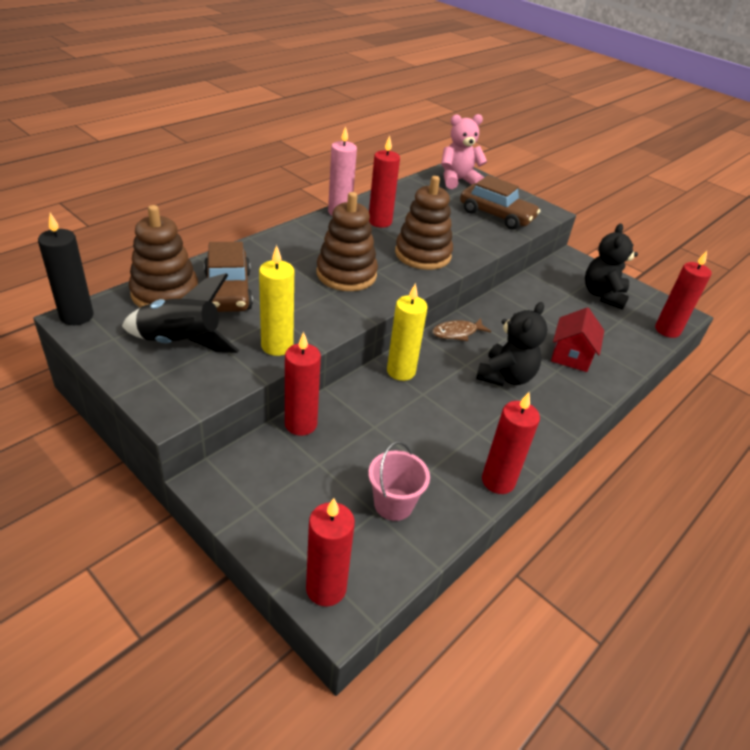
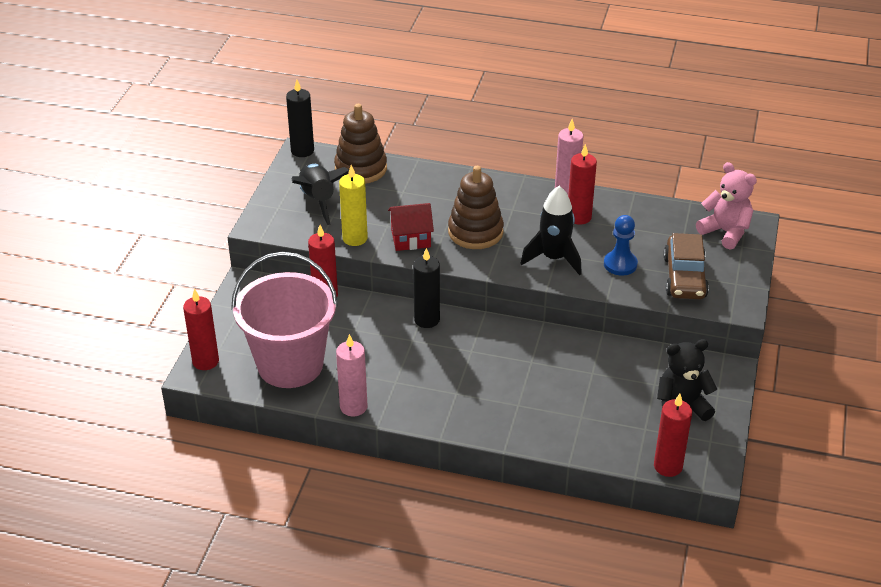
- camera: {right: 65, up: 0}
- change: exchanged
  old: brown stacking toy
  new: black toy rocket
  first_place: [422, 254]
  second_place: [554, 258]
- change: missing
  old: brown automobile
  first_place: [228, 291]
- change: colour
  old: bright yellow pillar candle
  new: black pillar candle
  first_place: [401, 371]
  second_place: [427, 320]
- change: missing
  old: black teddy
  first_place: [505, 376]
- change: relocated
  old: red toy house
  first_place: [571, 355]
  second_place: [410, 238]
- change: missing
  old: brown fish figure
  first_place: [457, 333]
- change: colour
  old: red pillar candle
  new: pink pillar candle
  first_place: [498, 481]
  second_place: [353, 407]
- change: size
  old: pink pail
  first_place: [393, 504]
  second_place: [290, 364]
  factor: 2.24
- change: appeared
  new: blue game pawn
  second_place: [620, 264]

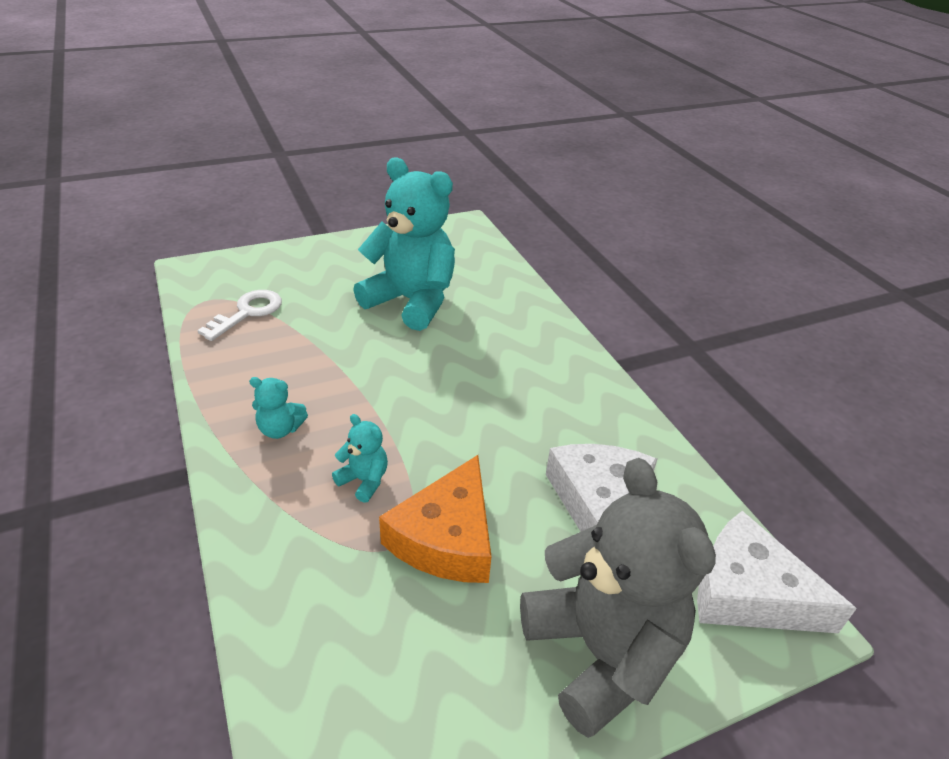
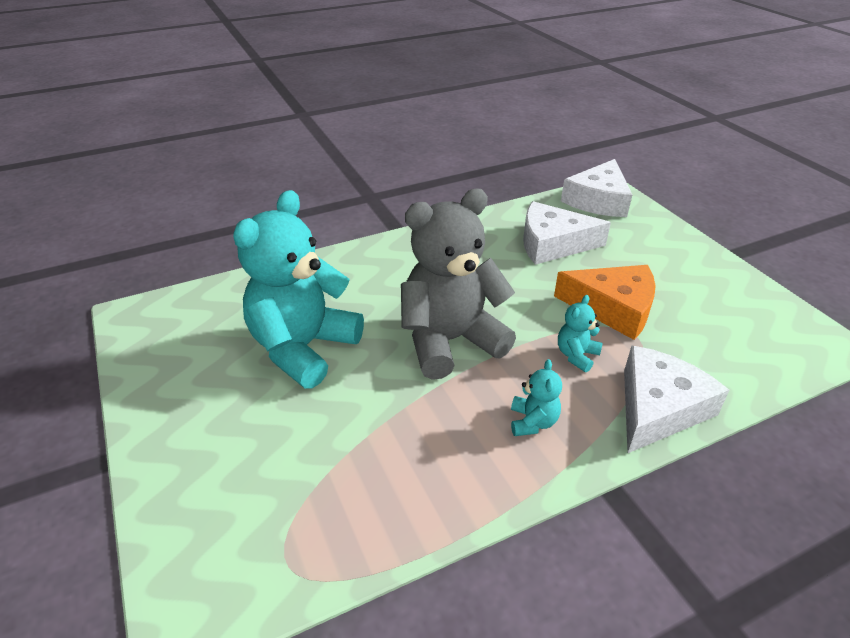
- camera: {right: -90, up: 0}
- change: missing
  old: white door key
  first_place: [248, 312]
- change: relocated
  old: grey teddy
  first_place: [601, 652]
  second_place: [450, 341]
- change: appeared
  new: white cheese wedge
  second_place: [658, 408]

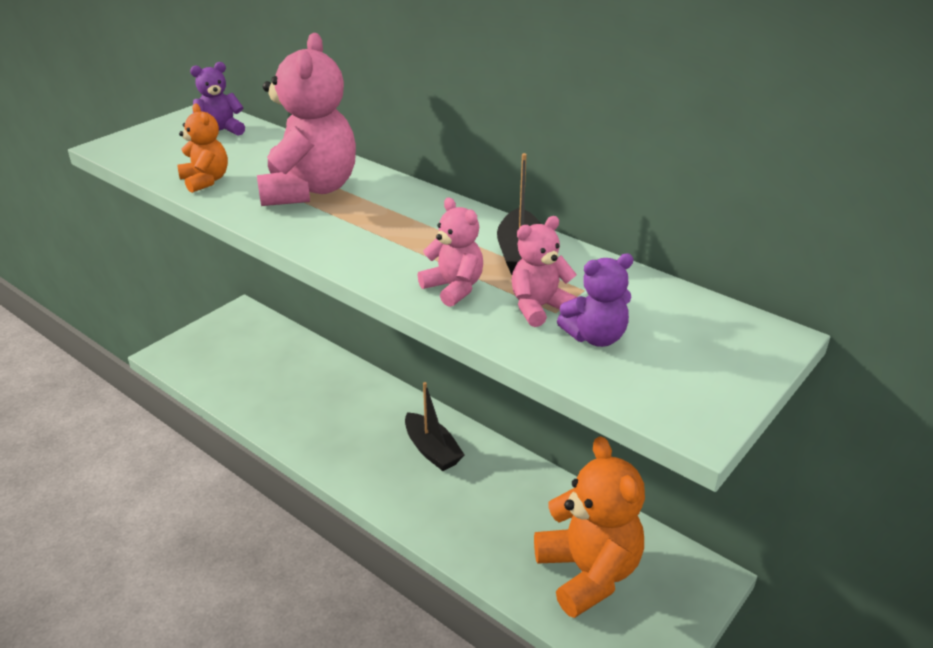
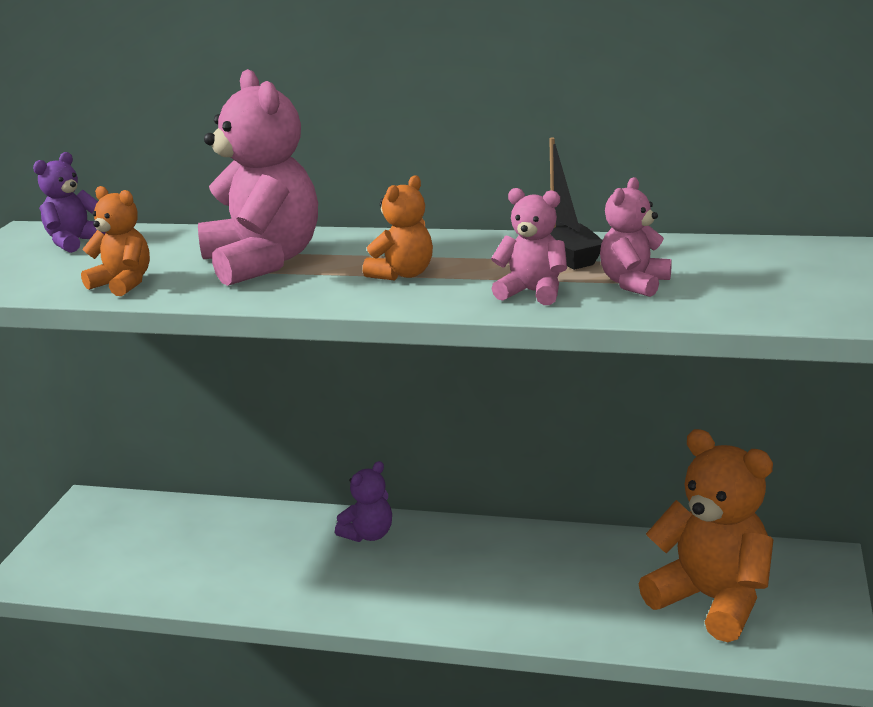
- camera: {right: -25, up: -10}
- change: relocated
  old: violet teddy
  first_place: [595, 337]
  second_place: [368, 534]
- change: missing
  old: black sailboat
  first_place: [432, 450]
- change: appeared
  new: bright orange teddy
  second_place: [402, 274]

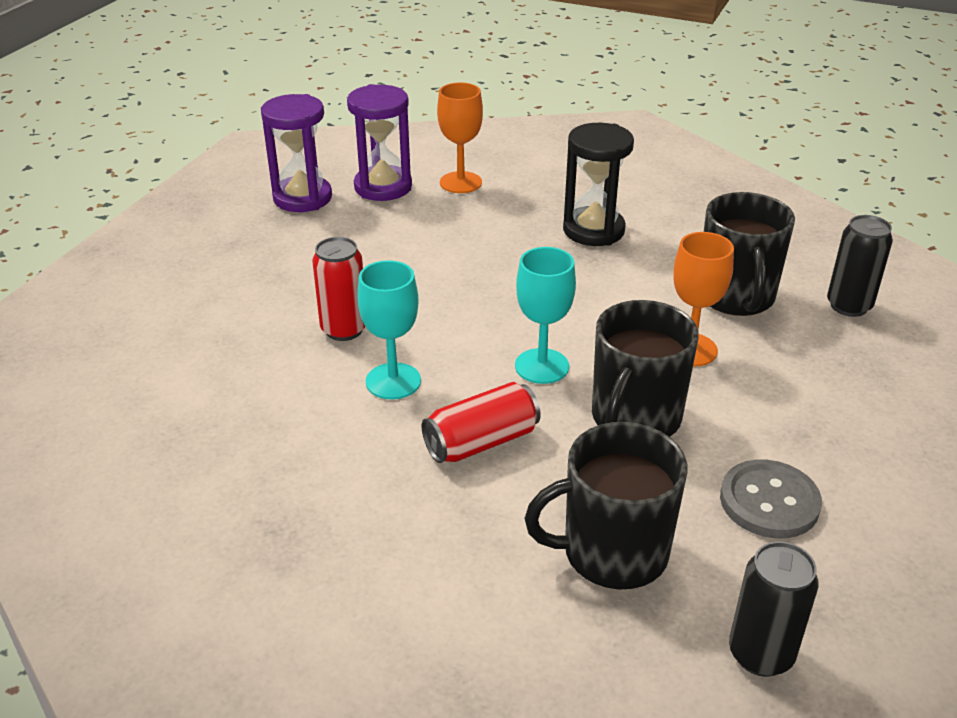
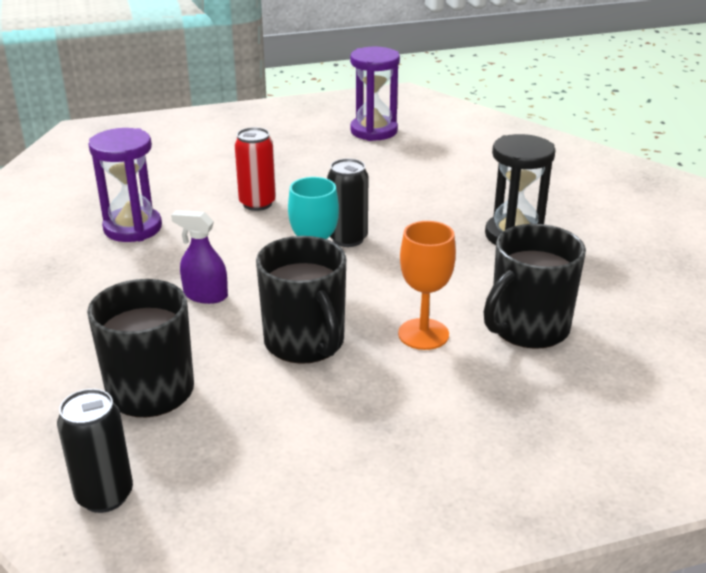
- camera: {right: 50, up: -5}
- change: missing
  old: bright orange wine glass
  first_place: [460, 182]
- change: relocated
  old: violet hourglass
  first_place: [383, 187]
  second_place: [133, 228]
- change: relocated
  old: black can
  first_place: [849, 306]
  second_place: [348, 239]
- change: missing
  old: turquoise wine glass
  first_place: [393, 381]
- change: spun
  old: black coffee mug
  first_place: [635, 418]
  second_place: [305, 343]
  degrees: -105
- change: exchanged
  old: red can
  new: violet spray bottle
  first_place: [481, 442]
  second_place: [205, 295]
- change: missing
  old: grey button
  first_place: [769, 501]

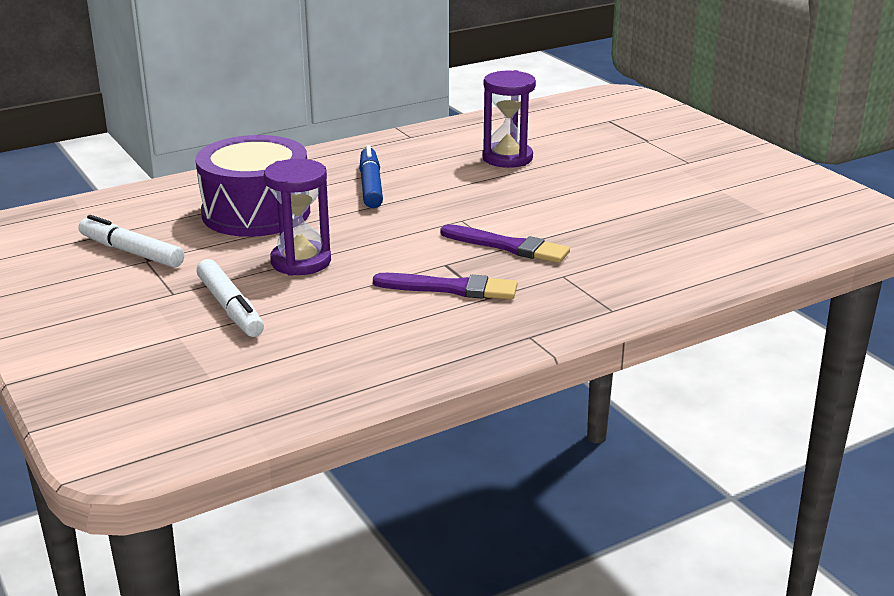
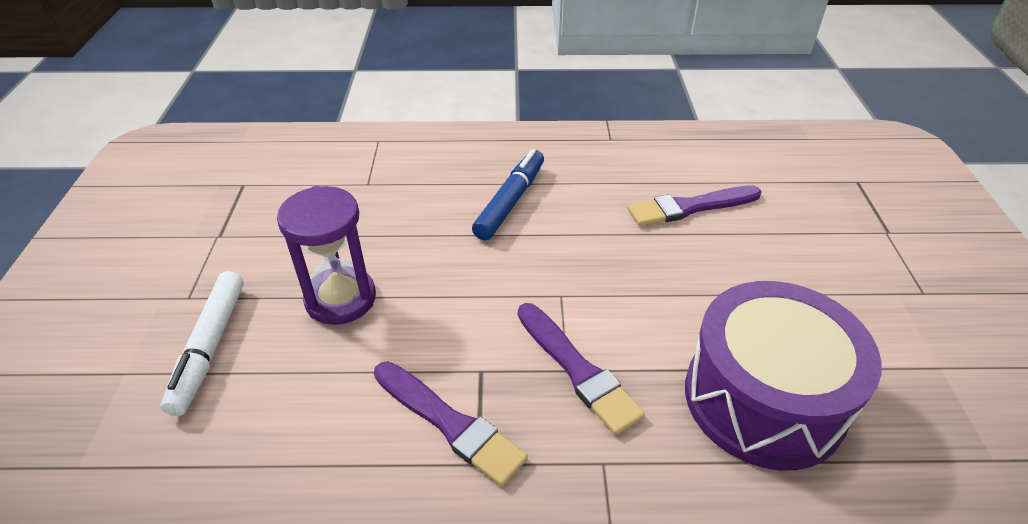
- camera: {right: 30, up: 15}
- change: exchanged
  old: violet hourglass
  new: violet brush
  first_place: [507, 158]
  second_place: [690, 207]
- change: relocated
  old: violet snare drum
  first_place: [256, 212]
  second_place: [763, 399]
- change: missing
  old: white marker
  first_place: [131, 252]

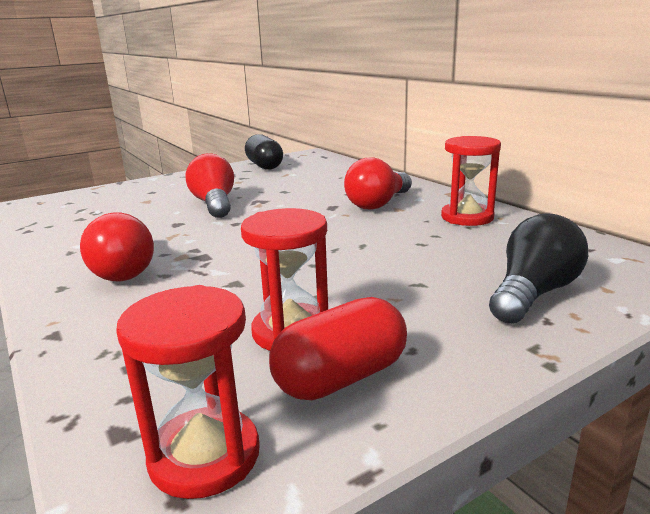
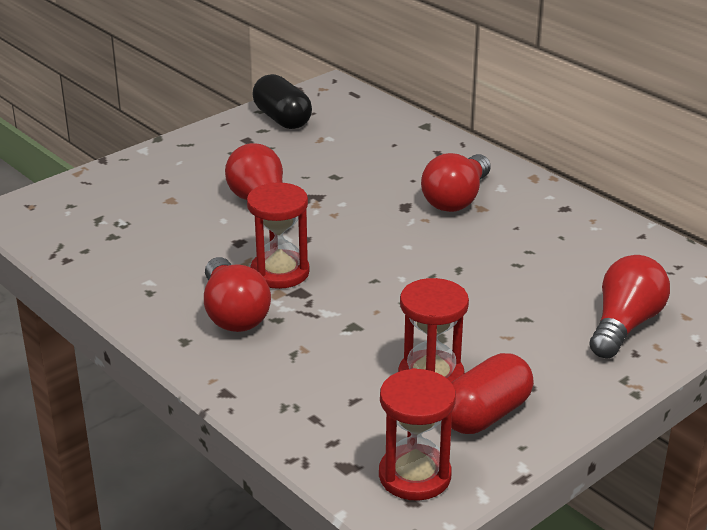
- camera: {right: -10, up: 10}
- change: relocated
  old: red hourglass
  first_place: [467, 217]
  second_place: [280, 272]
- change: colour
  old: black lightbulb
  new: red lightbulb
  first_place: [533, 293]
  second_place: [624, 325]

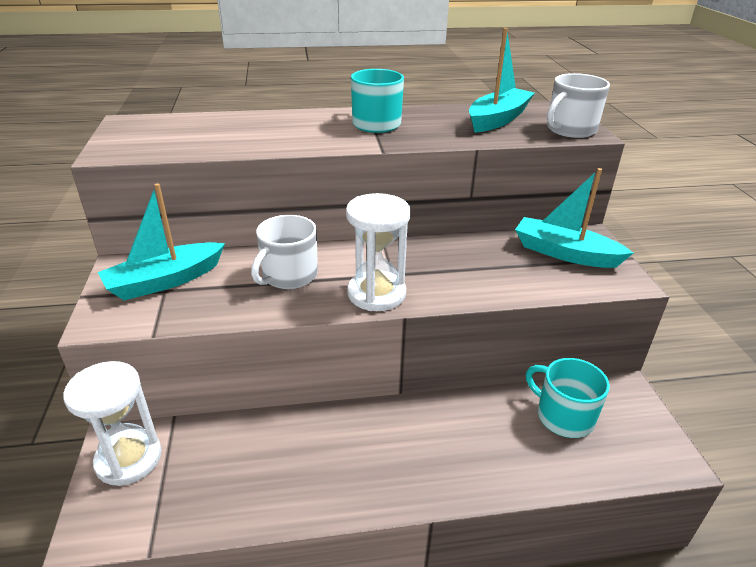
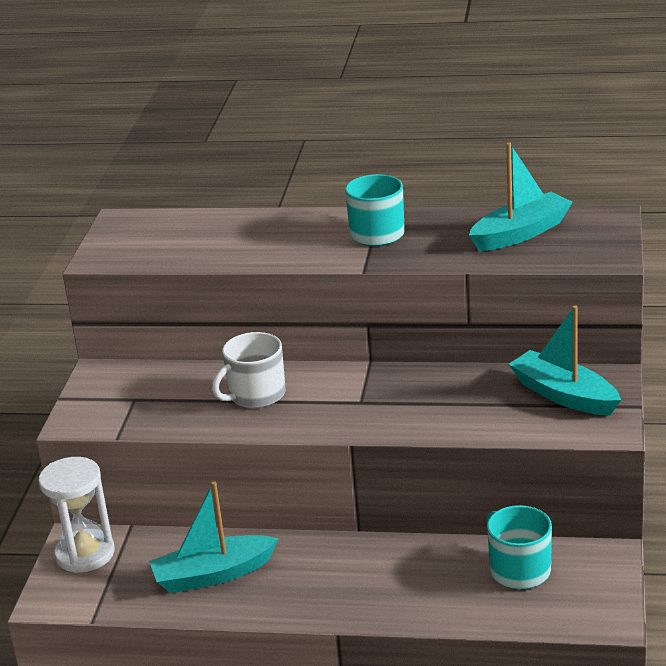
- camera: {right: 20, up: -5}
- change: missing
  old: white coffee mug
  first_place: [570, 130]
- change: relocated
  old: turquoise sailboat
  first_place: [165, 281]
  second_place: [213, 575]
- change: missing
  old: white hourglass
  first_place: [376, 294]

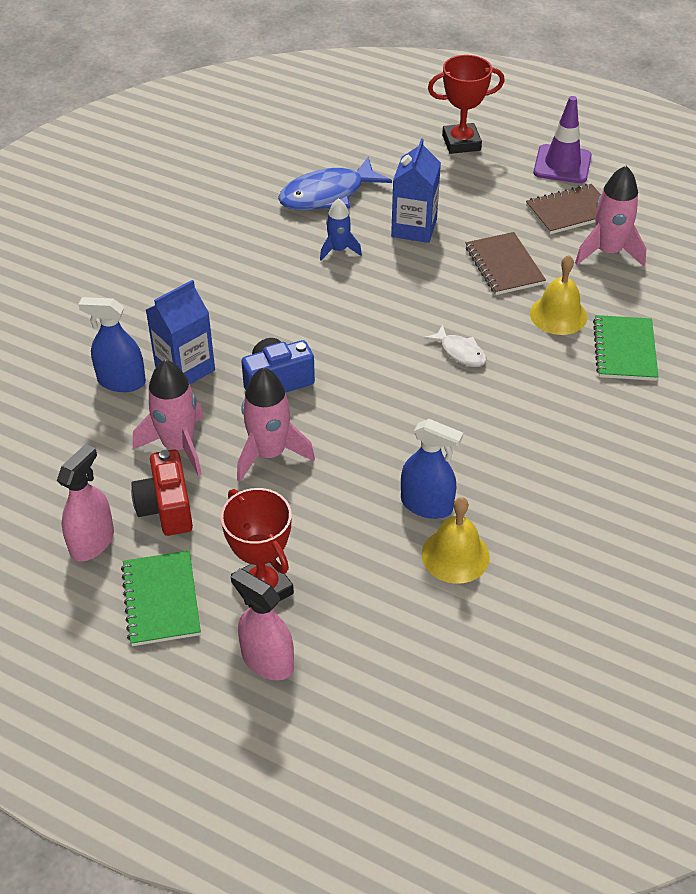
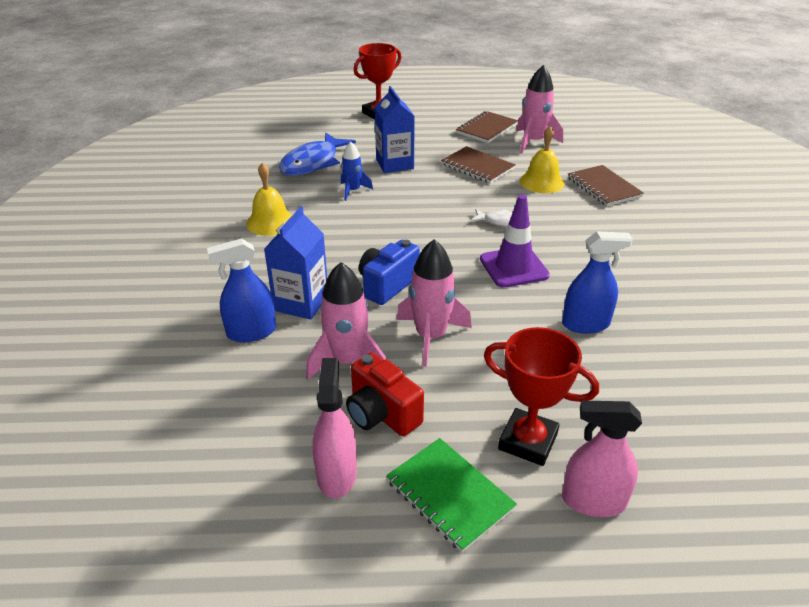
- camera: {right: -30, up: -10}
- change: relocated
  old: violet road cone
  first_place: [562, 164]
  second_place: [514, 267]
- change: colour
  old: leaf-green exercise book
  new: brown exercise book
  first_place: [624, 350]
  second_place: [603, 187]
- change: relocated
  old: bright yellow bell
  first_place: [455, 555]
  second_place: [270, 222]

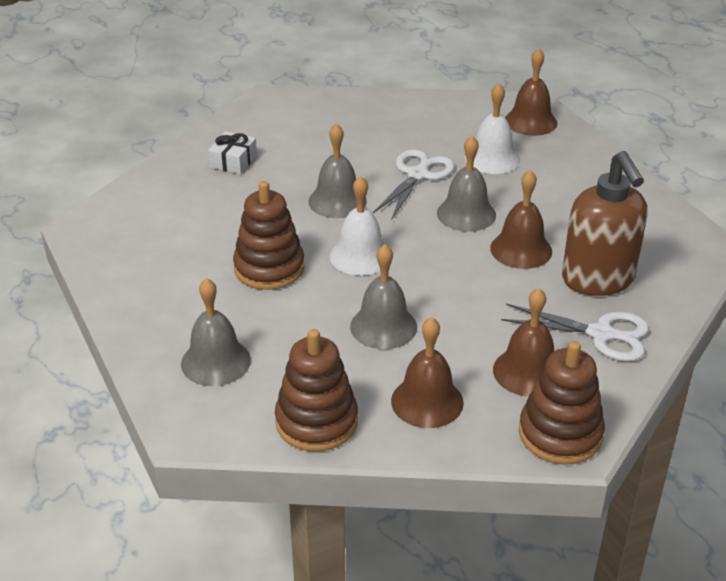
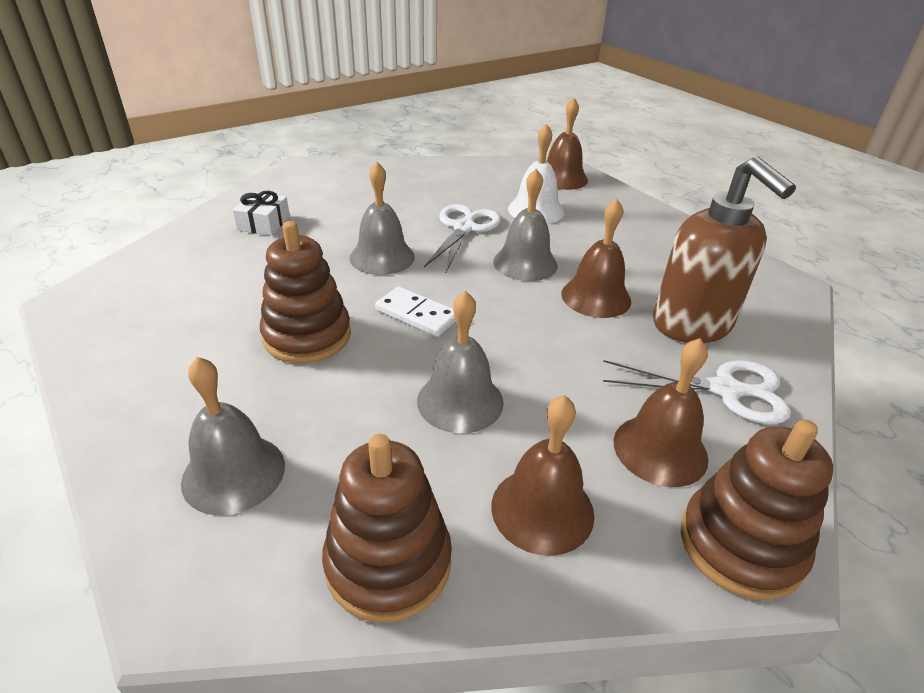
- camera: {right: -10, up: 0}
- change: exchanged
  old: white bell
  new: white domino piece
  first_place: [360, 256]
  second_place: [417, 314]

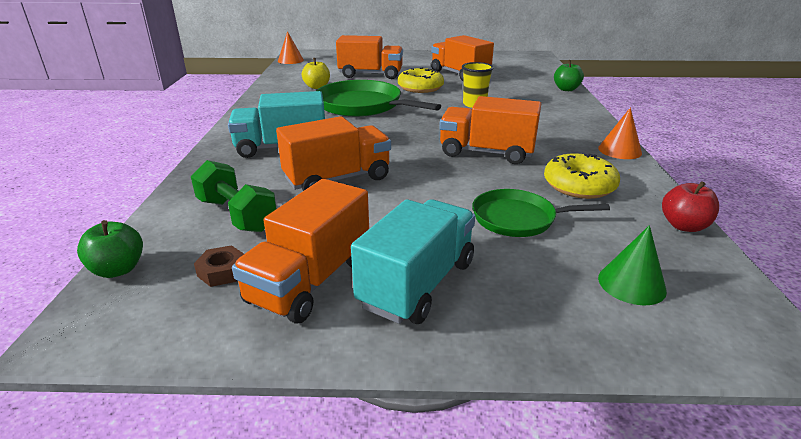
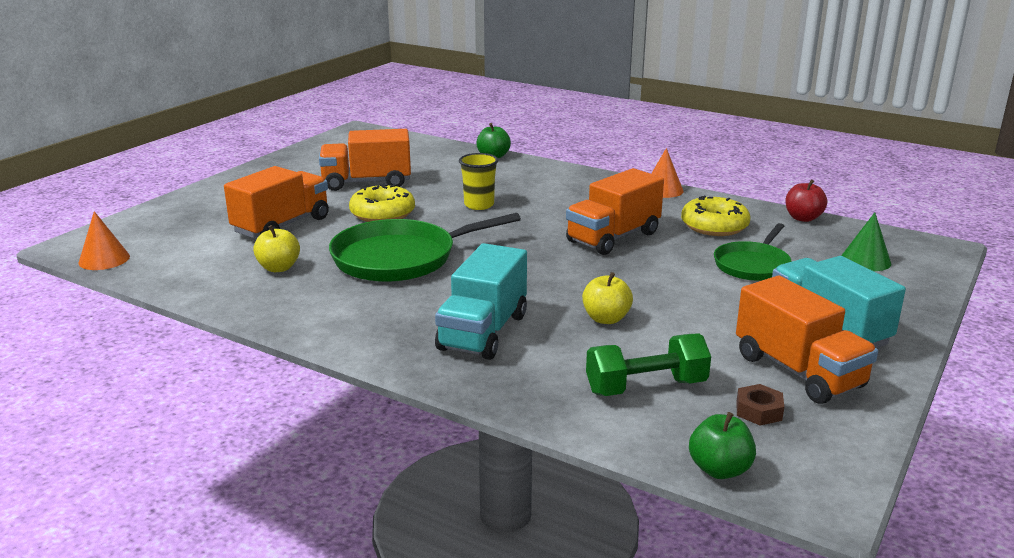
- camera: {right: -60, up: -5}
- change: exchanged
  old: bright orange lorry
  new: bright yellow apple
  first_place: [337, 179]
  second_place: [606, 319]

